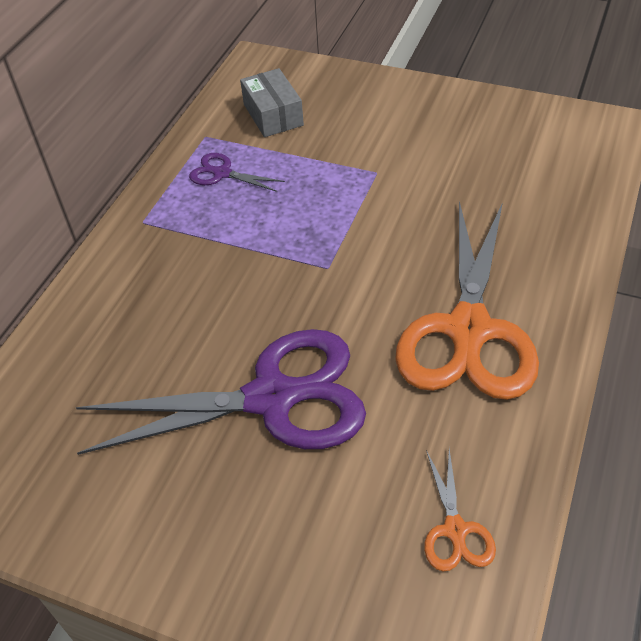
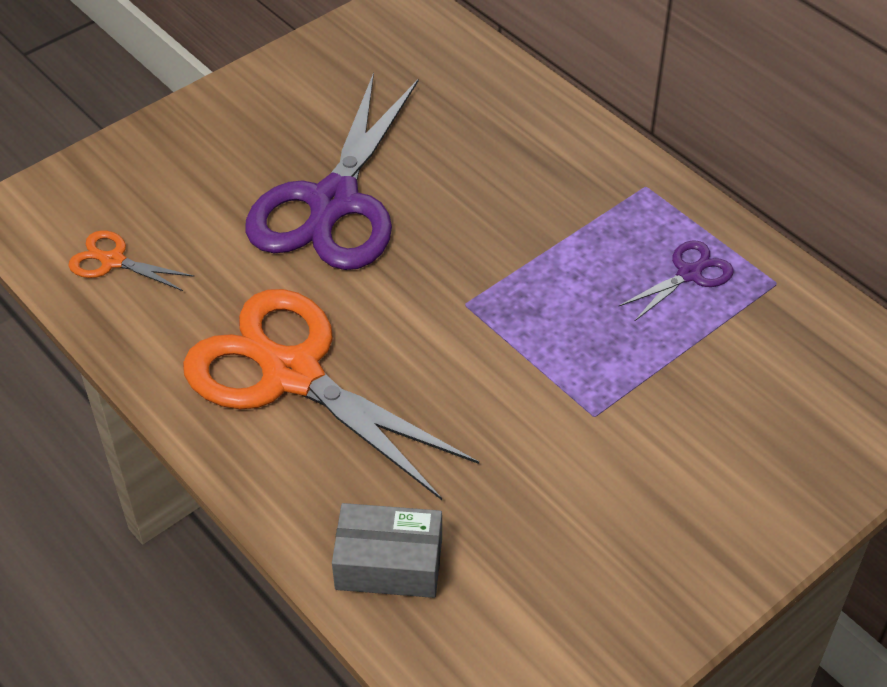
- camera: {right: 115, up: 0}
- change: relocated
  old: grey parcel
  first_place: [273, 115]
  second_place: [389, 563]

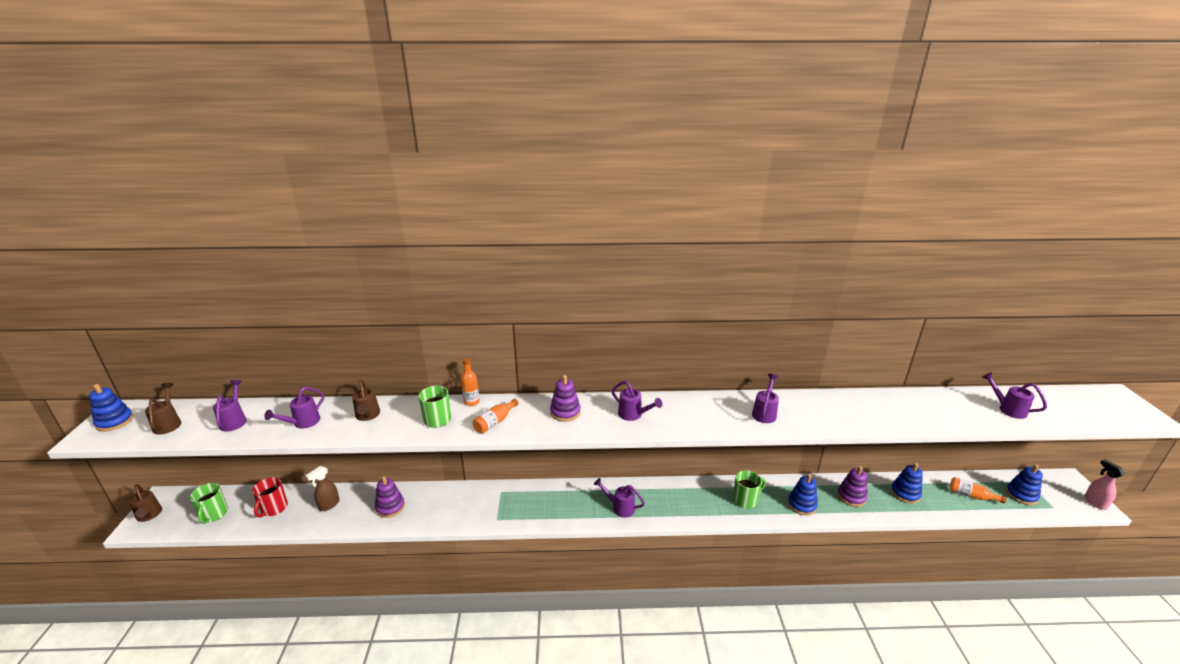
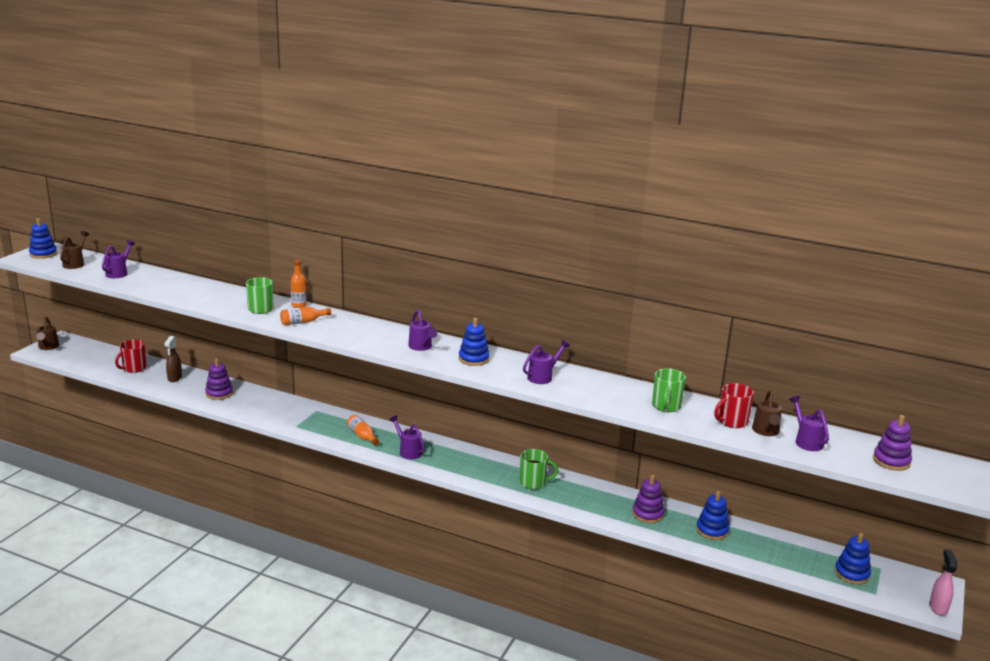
- camera: {right: 25, up: -5}
- change: relocated
  old: violet stacking toy
  first_place: [565, 412]
  second_place: [891, 461]
- change: relocated
  old: brown watering can
  first_place: [367, 416]
  second_place: [766, 431]
- change: missing
  old: violet watering can
  first_place: [303, 423]
- change: spun
  old: brown spray bottle
  first_place: [329, 505]
  second_place: [174, 378]
  degrees: -60
- change: relocated
  old: blue stacking toy
  first_place: [801, 505]
  second_place: [473, 359]
- change: relocated
  old: bright orange flask
  first_place: [971, 495]
  second_place: [362, 436]
- change: relocated
  old: leaf-green coffee mug
  first_place: [214, 514]
  second_place: [666, 406]
- change: appeared
  new: red coffee mug
  second_place: [732, 421]

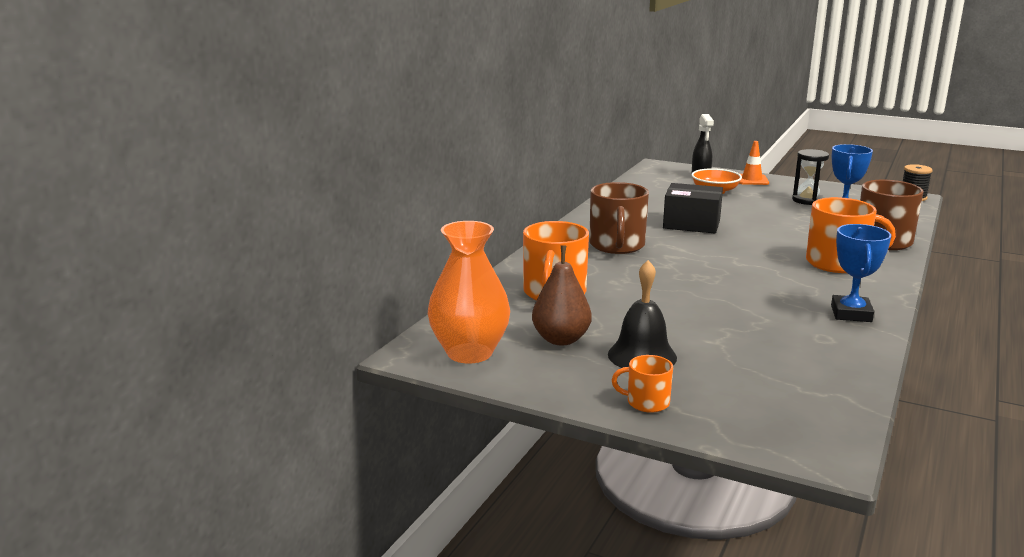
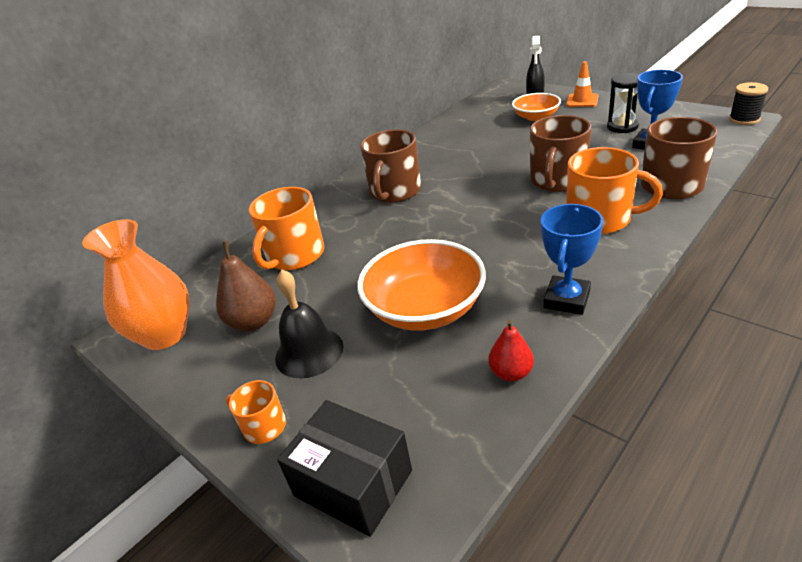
- camera: {right: 20, up: 15}
- change: relocated
  old: black parcel
  first_place: [691, 224]
  second_place: [353, 483]
- change: appeared
  new: brown coffee mug
  second_place: [557, 180]
- change: appeared
  new: bright orange bowl
  second_place: [425, 308]
- change: appeared
  new: red pear fruit
  second_place: [511, 373]

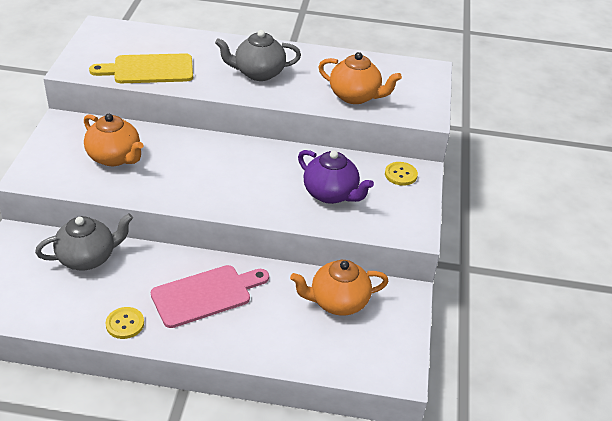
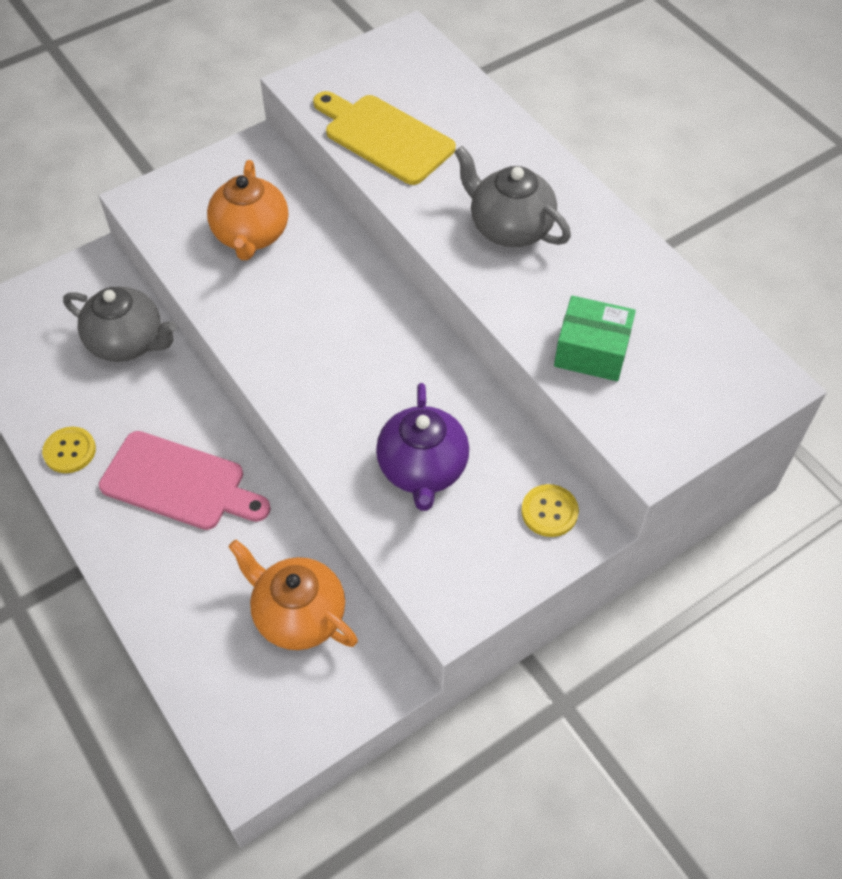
- camera: {right: 50, up: 15}
- change: exchanged
  old: bright orange china teapot
  new: leaf-green parcel
  first_place: [355, 96]
  second_place: [591, 351]

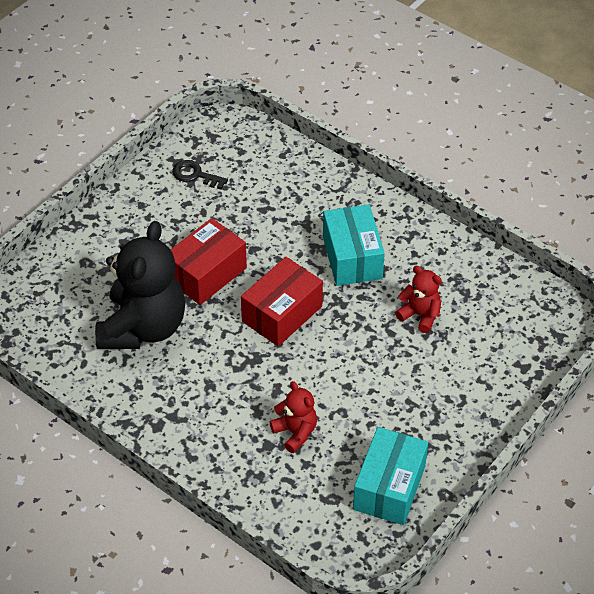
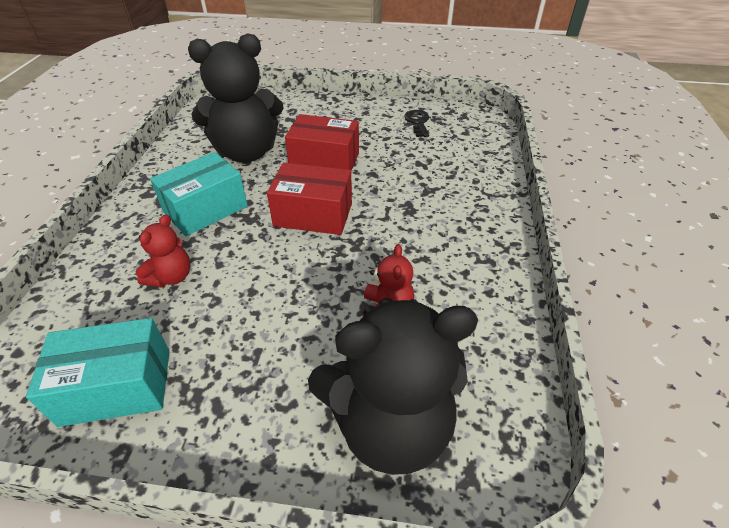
- camera: {right: 60, up: -5}
- change: relocated
  old: turquoise parcel
  first_place: [352, 257]
  second_place: [205, 209]
- change: appeared
  new: black teddy
  second_place: [390, 424]

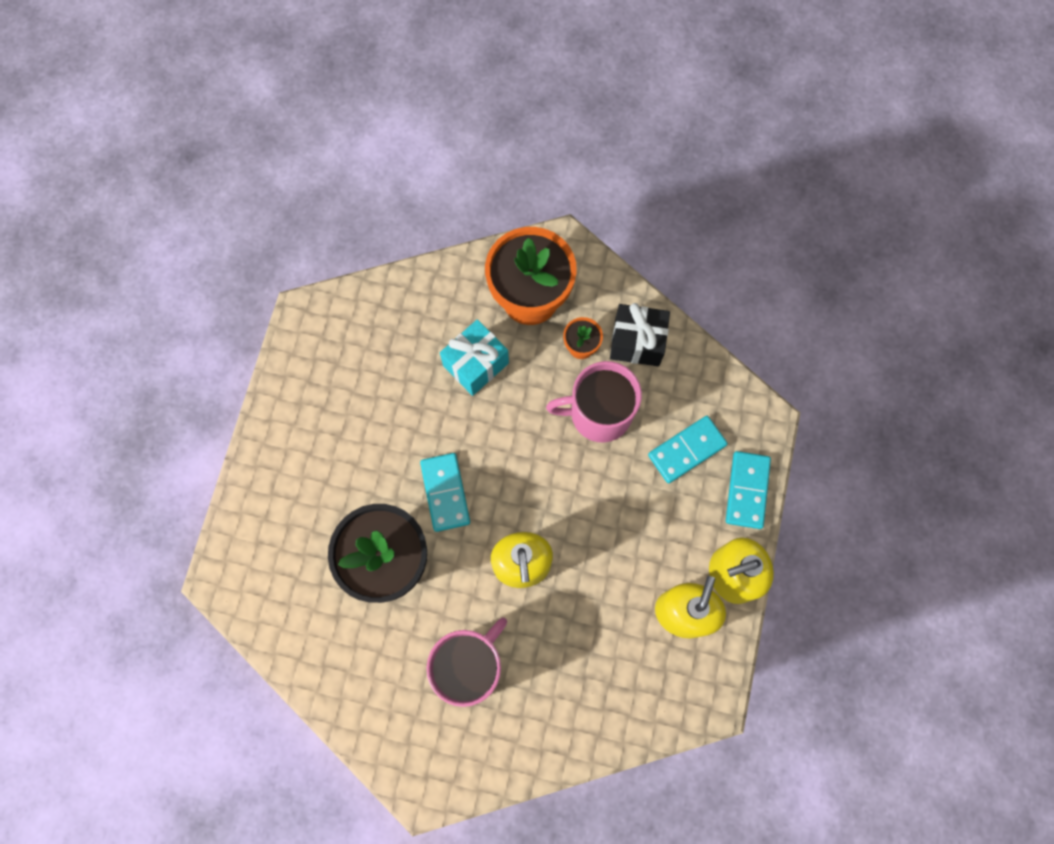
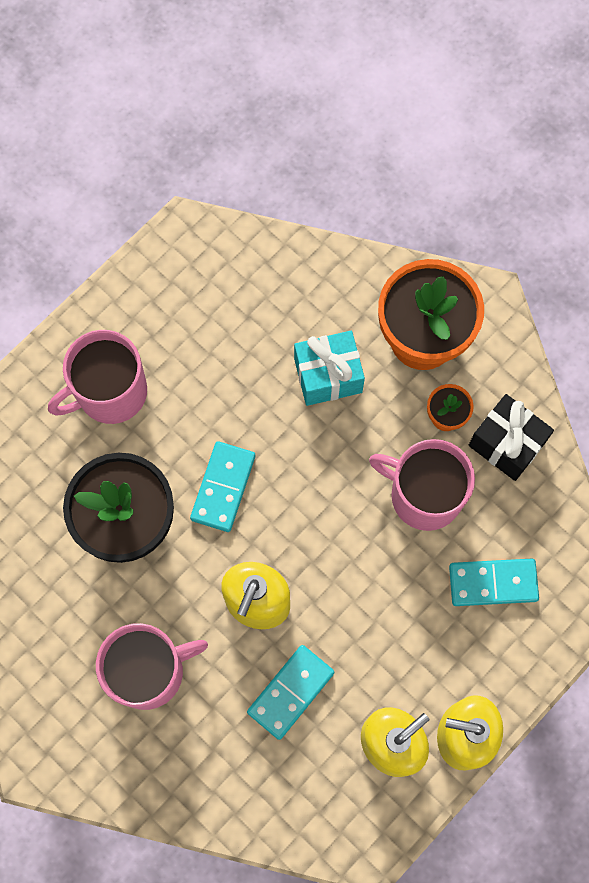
- camera: {right: 30, up: 0}
- change: relocated
  old: turquoise domino piece
  first_place: [747, 490]
  second_place: [291, 692]
- change: appeared
  new: pink coffee mug
  second_place: [110, 392]

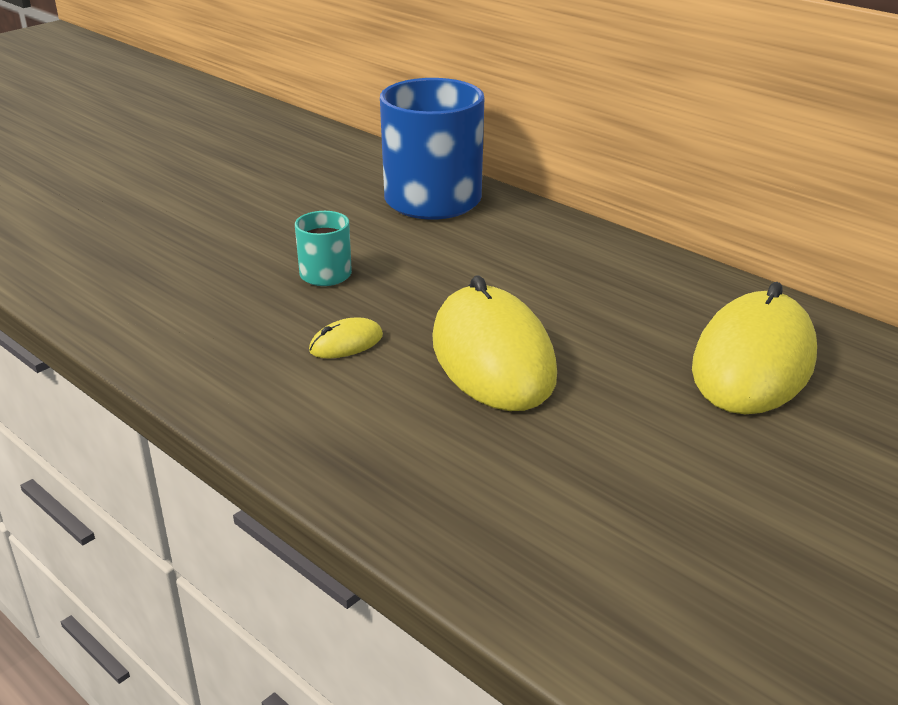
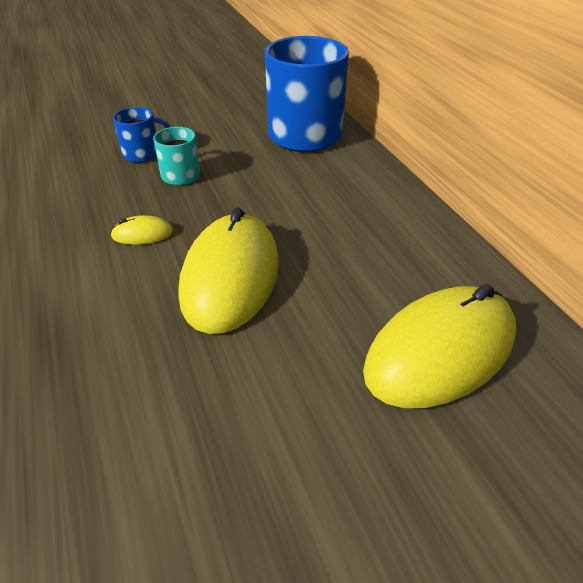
- camera: {right: 25, up: 10}
- change: appeared
  new: blue coffee mug
  second_place: [142, 154]

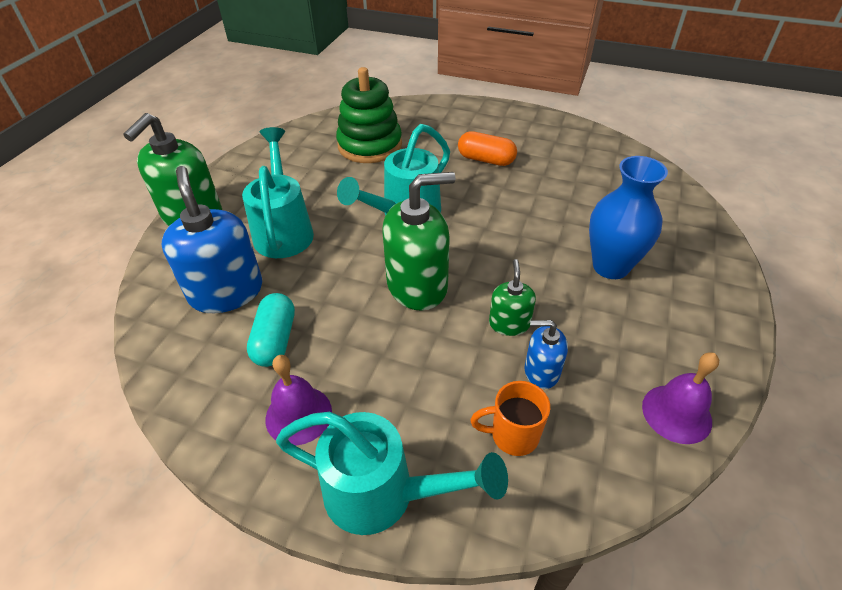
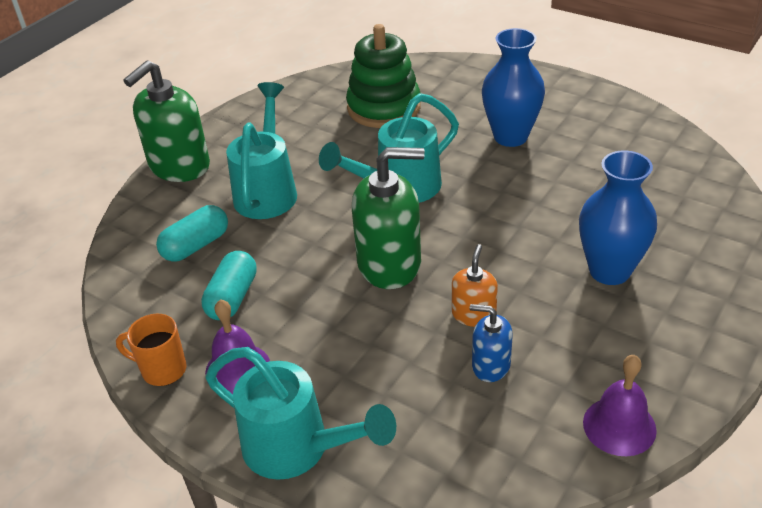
- camera: {right: 15, up: -5}
- change: exchanged
  old: bright orange pill
  new: blue tall vase
  first_place: [486, 160]
  second_place: [510, 137]
- change: exchanged
  old: blue soap pump
  new: turquoise pill
  first_place: [226, 292]
  second_place: [196, 245]
- change: colour
  old: leaf-green soap pump
  new: bright orange soap pump
  first_place: [509, 323]
  second_place: [474, 314]
- change: relocated
  old: bright orange coffee mug
  first_place: [513, 435]
  second_place: [162, 370]

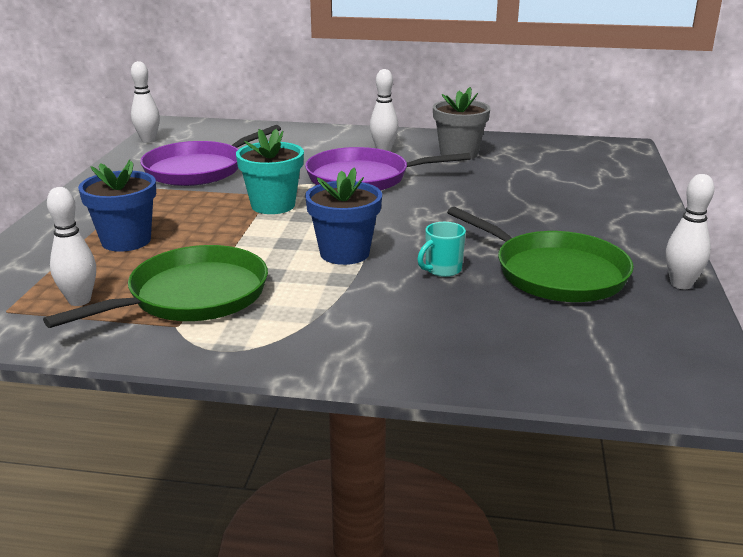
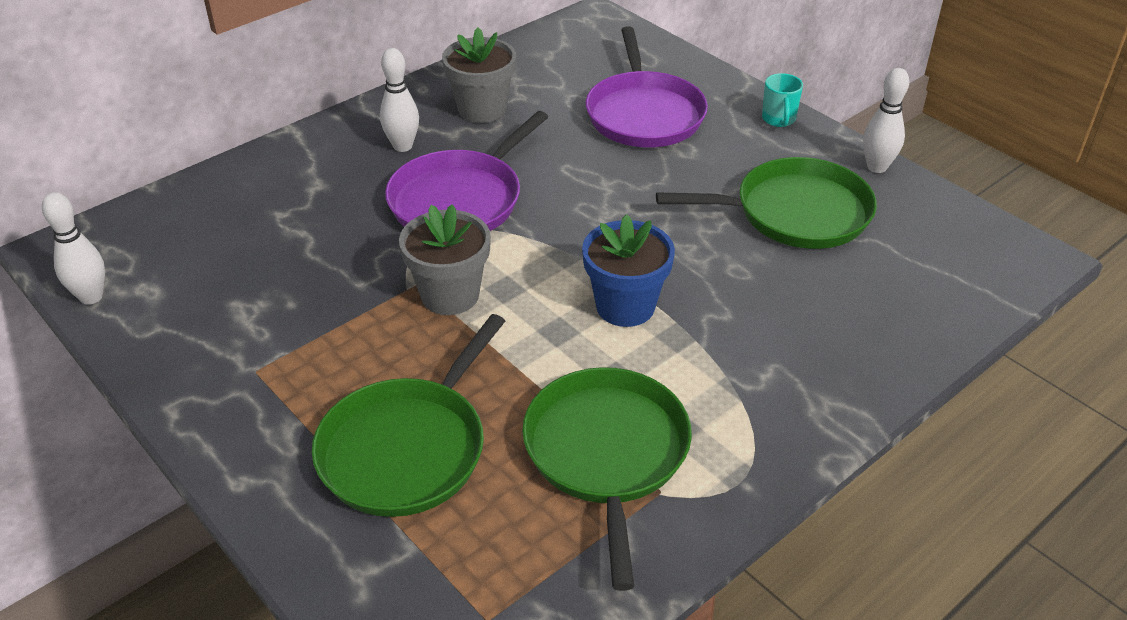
- camera: {right: -50, up: 15}
- change: relocated
  old: violet frying pan
  first_place: [199, 169]
  second_place: [644, 114]
- change: colour
  old: turquoise plant pot
  new: grey plant pot
  first_place: [273, 205]
  second_place: [450, 295]
- change: exchanged
  old: blue plant pot
  new: leaf-green frying pan
  first_place: [126, 241]
  second_place: [407, 448]
- change: missing
  old: white tenpin
  first_place: [79, 300]
- change: relocated
  old: turquoise coffee mug
  first_place: [442, 270]
  second_place: [778, 119]

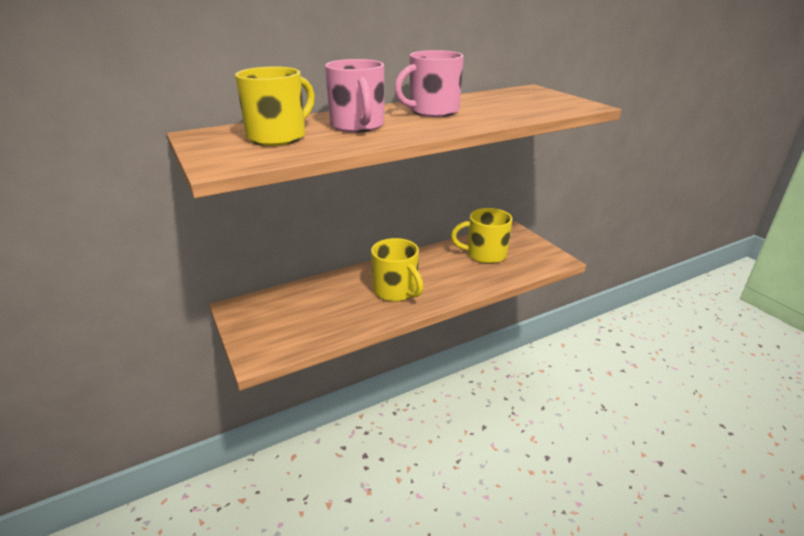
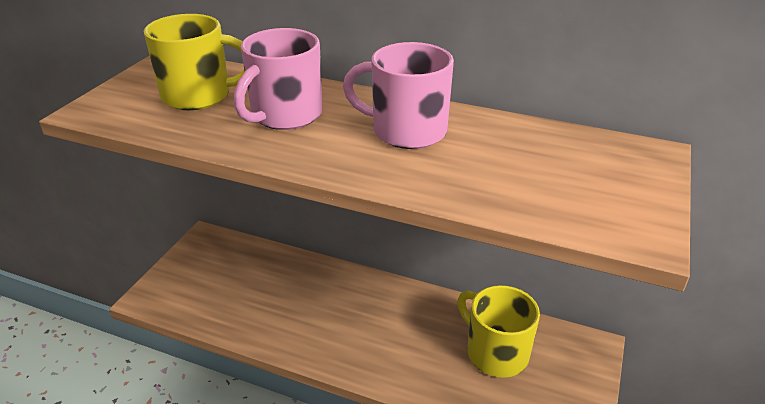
- camera: {right: 50, up: 5}
- change: missing
  old: bright yellow coffee mug
  first_place: [396, 291]

